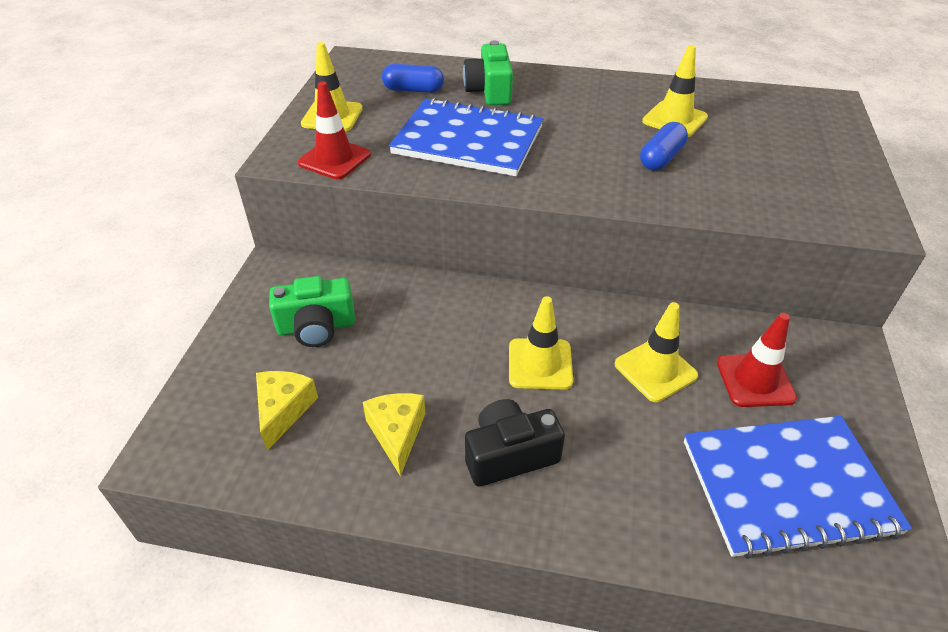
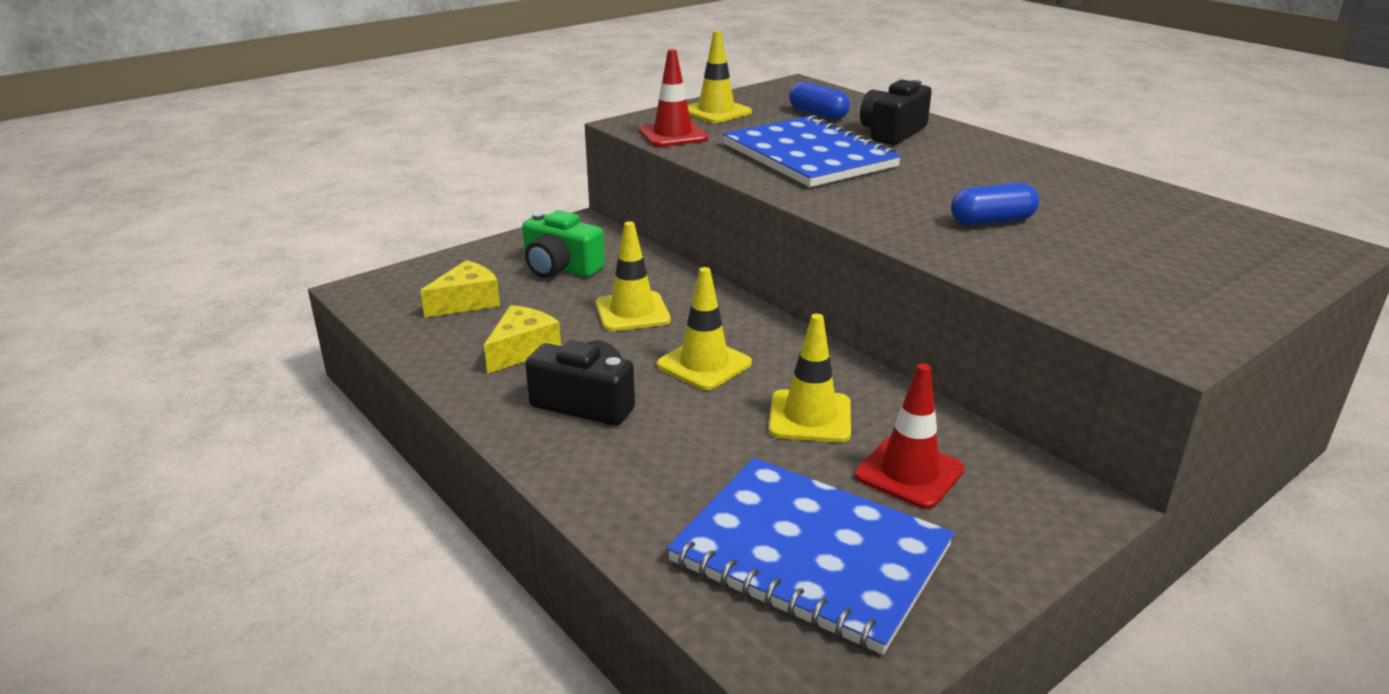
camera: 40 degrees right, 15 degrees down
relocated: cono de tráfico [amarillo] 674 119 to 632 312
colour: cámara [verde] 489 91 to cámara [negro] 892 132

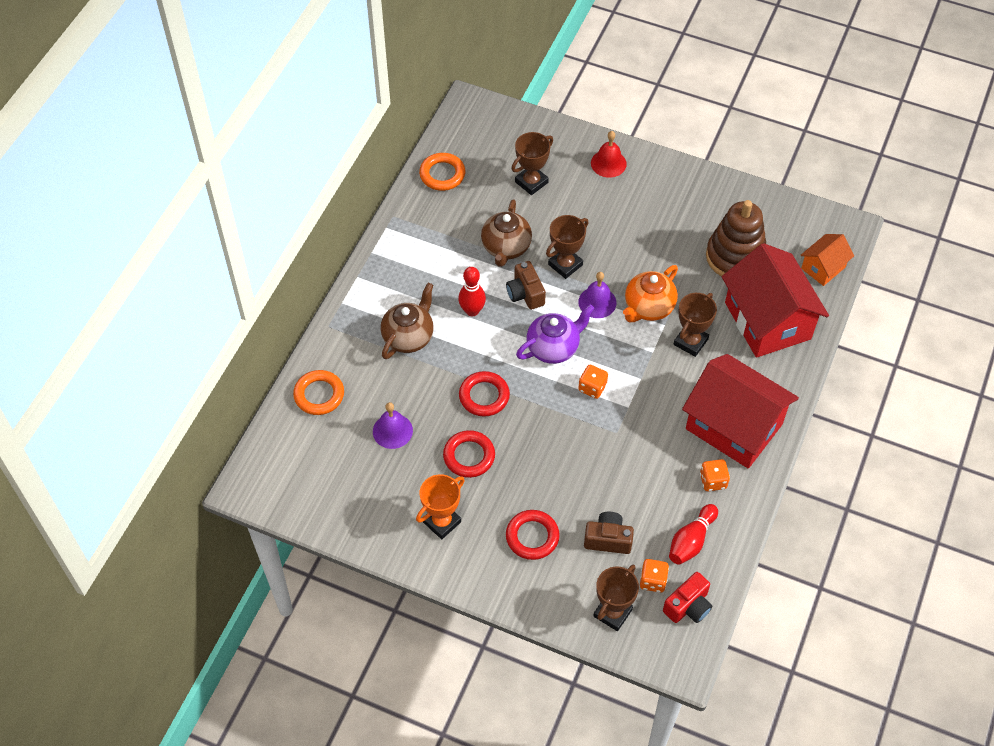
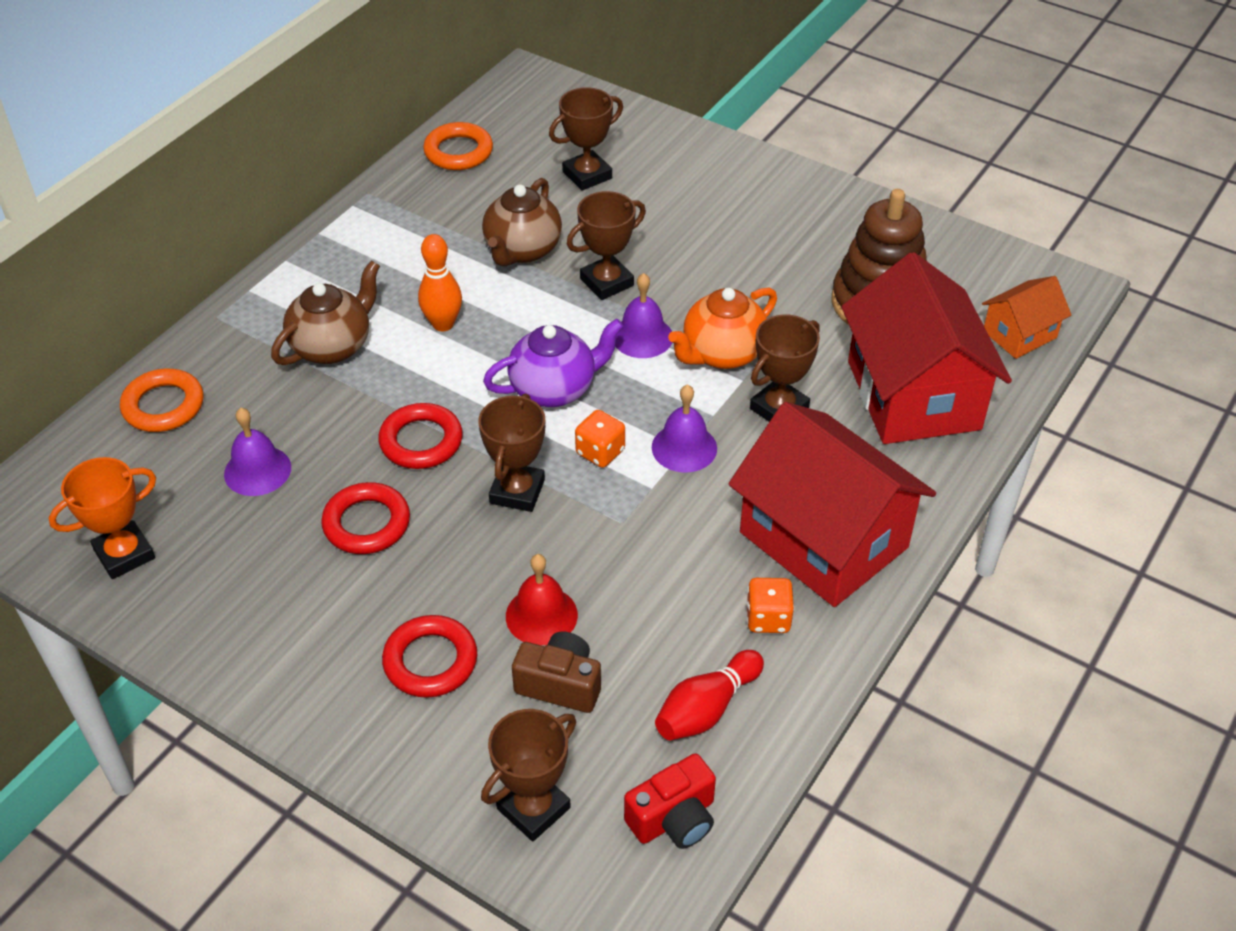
camera: 10 degrees right, 10 degrees down
missing: cámara [marrón] 525 294; dado [naranja] 652 581
appeared: trofeo [marrón] 517 491; campana [morado] 684 447
relocated: trofeo [naranja] 442 522 to 124 554; campana [rojo] 608 163 to 541 615
colour: bolo [rojo] 472 311 to bolo [naranja] 443 324

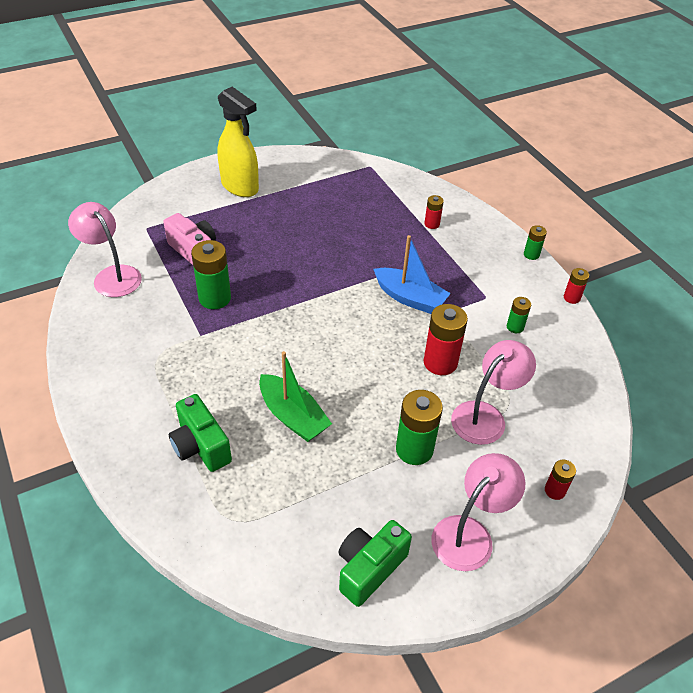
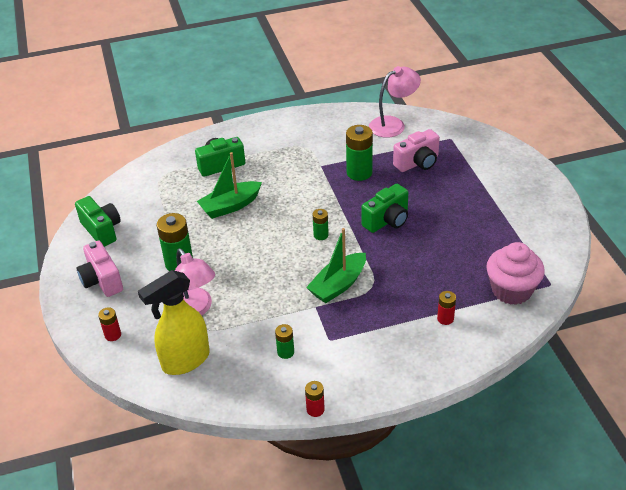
camera: 105 degrees right, 5 degrees down
missing: pila [rojo] 440 362
appeared: cámara [verde] 387 220; magdalena [rosa] 511 290
relocated: pulverizador [amarillo] 240 187 to 185 361; pila [verde] 531 254 to 321 235
exchanged: lámpara [rosa] 470 534 to cámara [rosa] 102 280
colour: barco [azul] 410 298 to barco [verde] 338 285

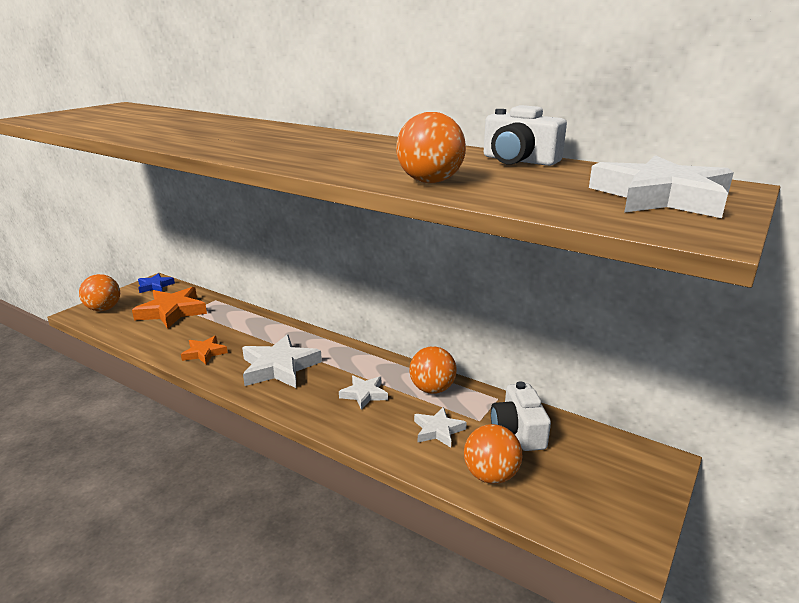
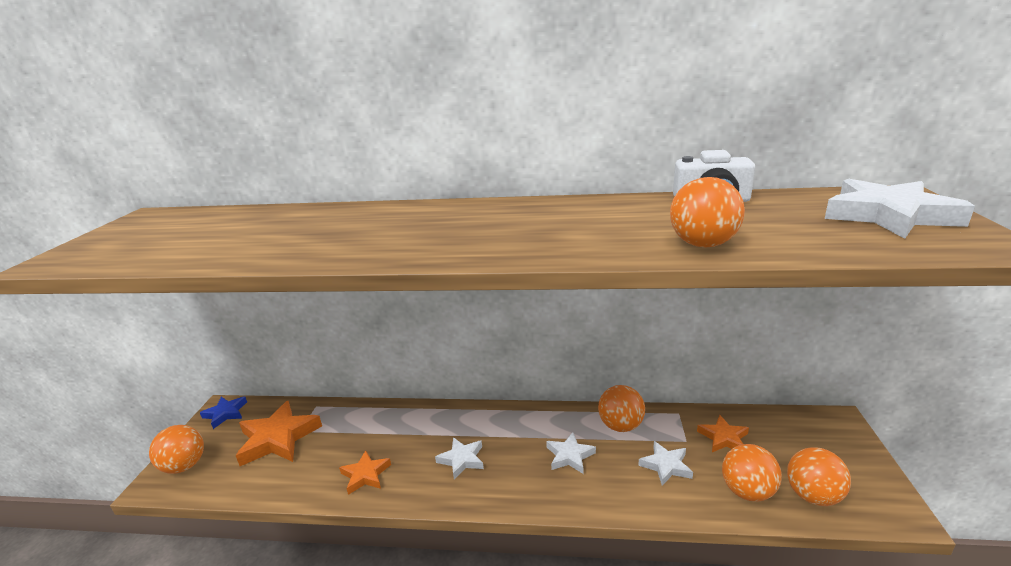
camera: 25 degrees left, 0 degrees up
appeared: pelota [naranja] 813 496
exchanged: cámara [blanco] 518 431 to estrella [naranja] 723 438
size: estrella [blanco] 279 367 = 462 460 x0.56

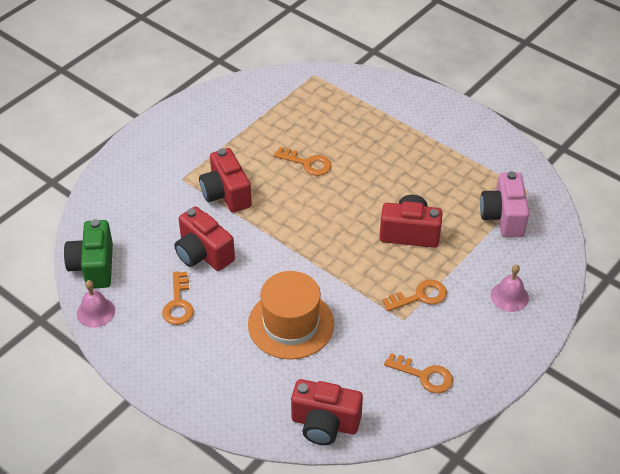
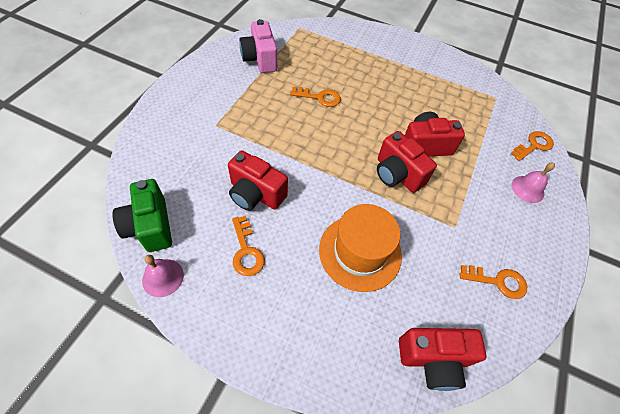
camera: 20 degrees left, 10 degrees up
relocated: cámara [rosa] 503 217 to 260 59; cámara [rojo] 226 194 to 397 174; llave [naranja] 420 296 to 534 145

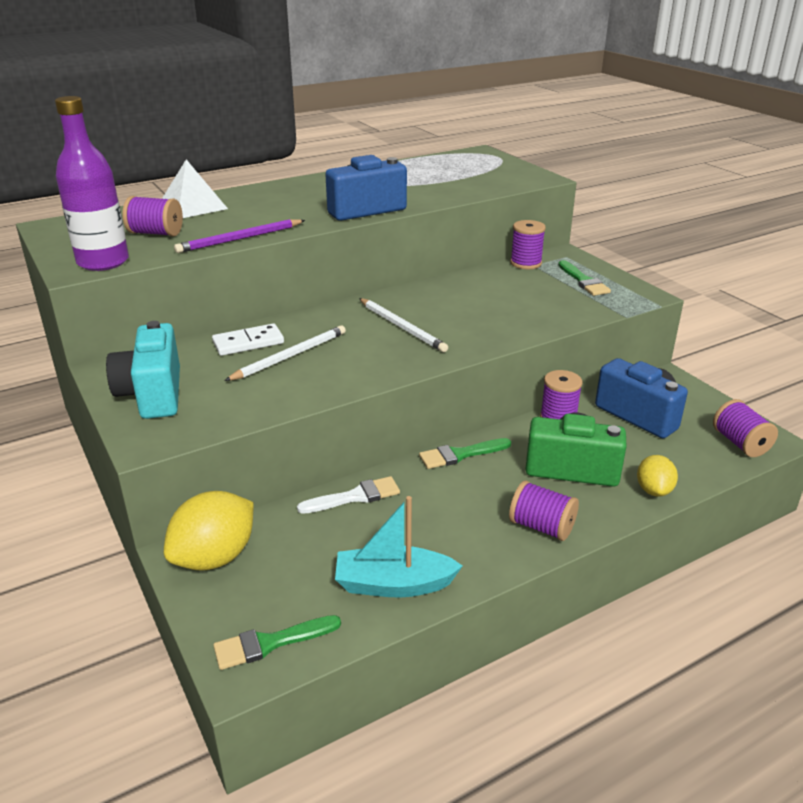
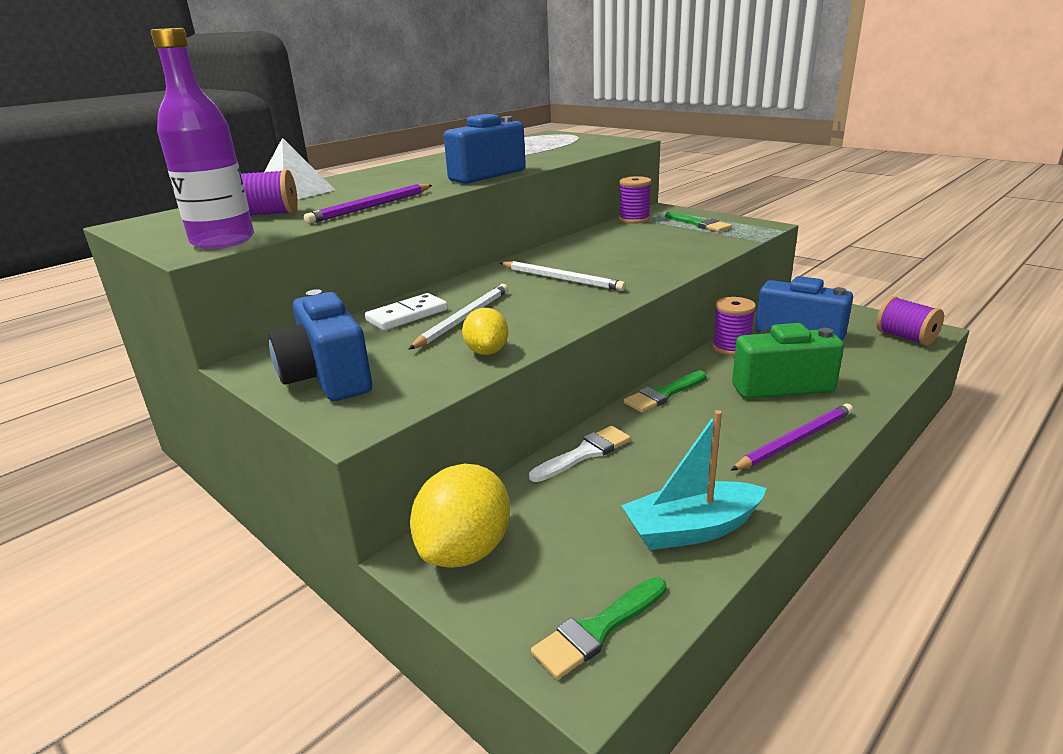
camera: 15 degrees left, 5 degrees down
relocated: limón [amarillo] 653 490 to 487 351
exchanged: carrete [morado] 541 527 to lápiz [morado] 795 440
colour: cámara [turquesa] 153 394 to cámara [azul] 327 377

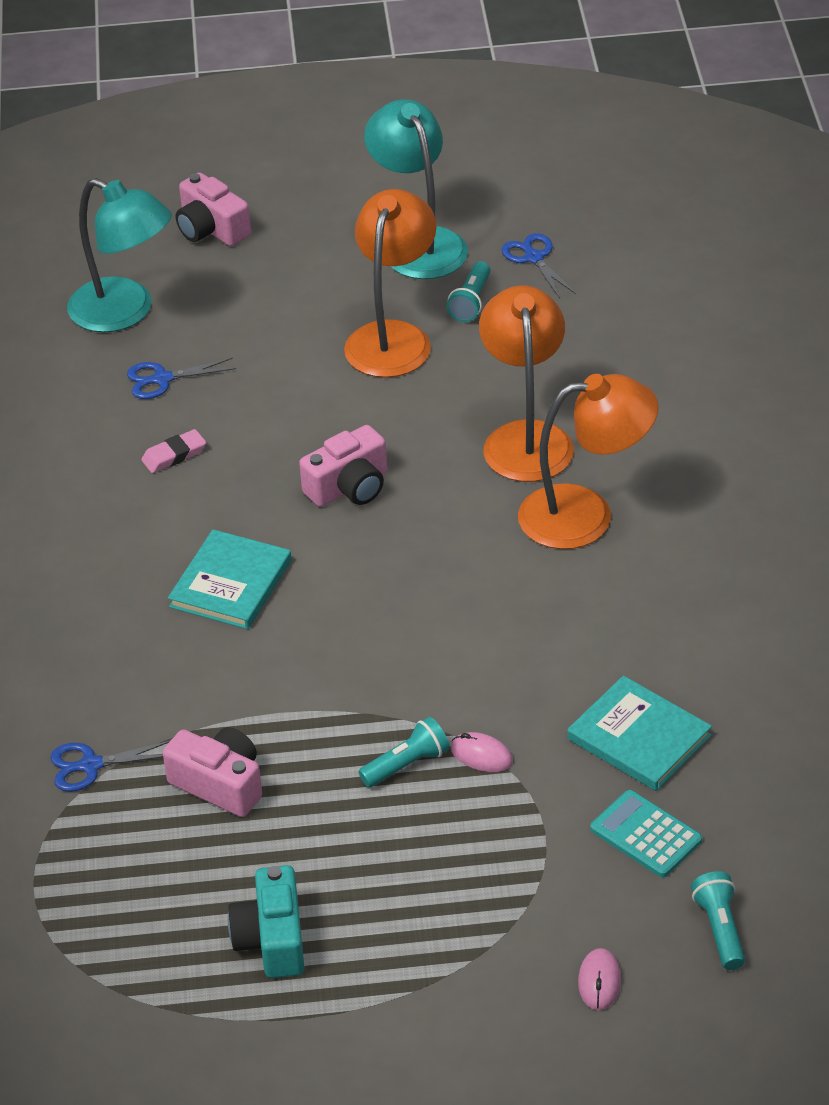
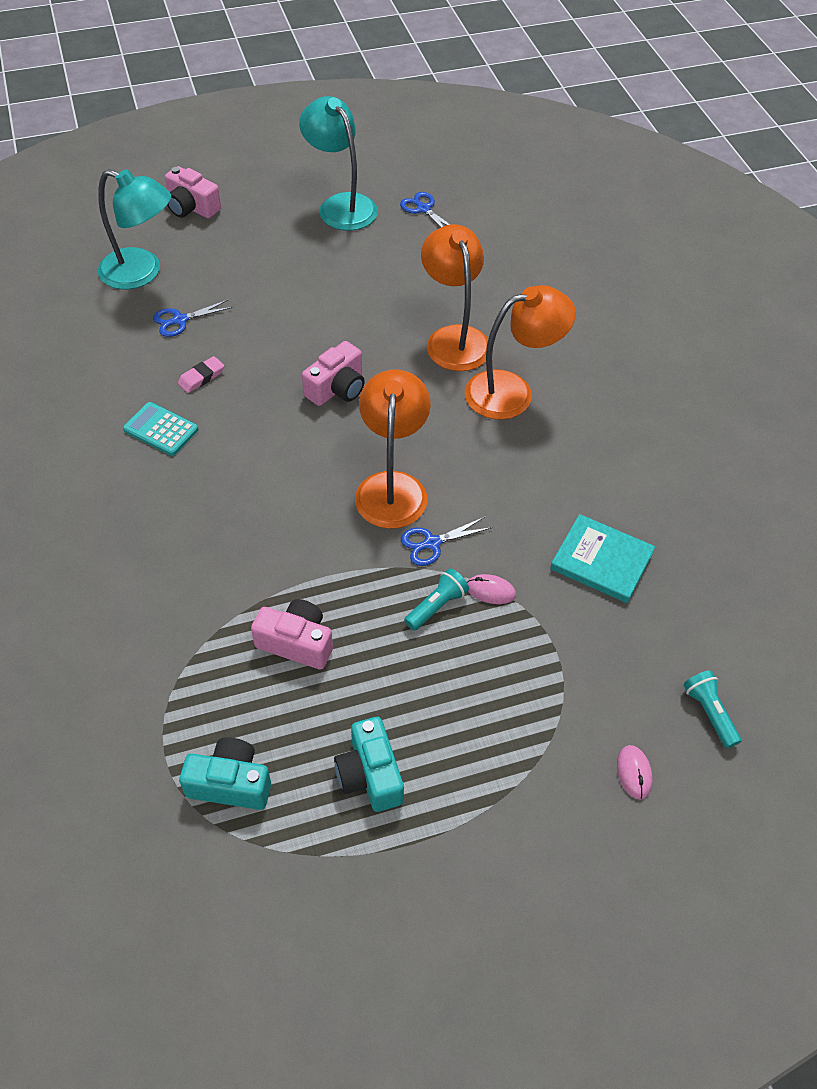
camera: 15 degrees left, 10 degrees up
missing: libro [turquesa] 231 583; lámpara de mano [turquesa] 471 302
appeared: cámara [turquesa] 230 783
relocated: calculadora [turquesa] 646 835 to 161 429; lámpara [naranja] 393 337 to 392 487; tijeras [azul] 91 765 to 432 543

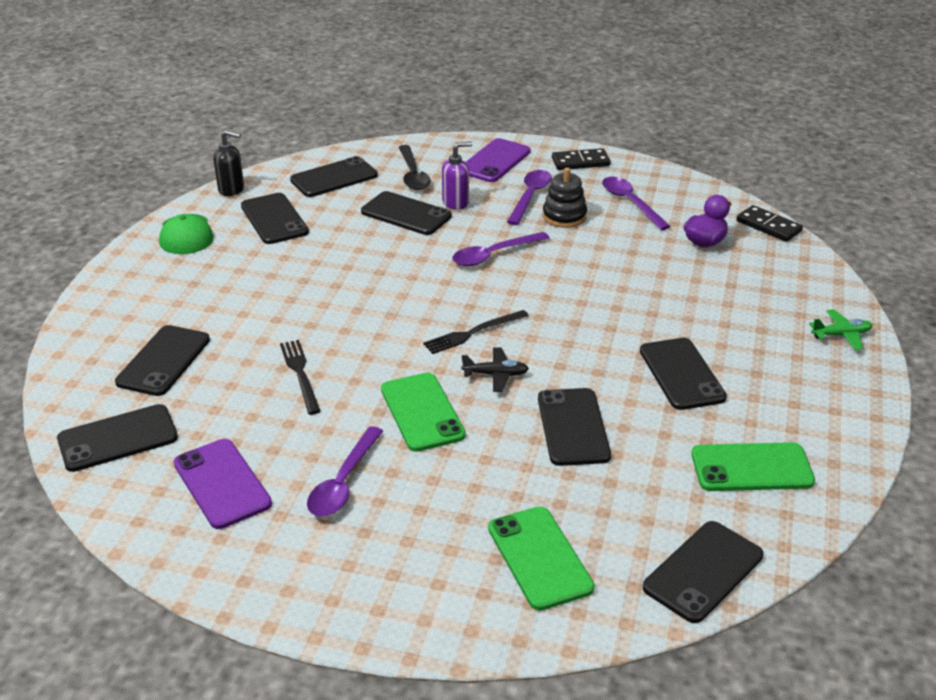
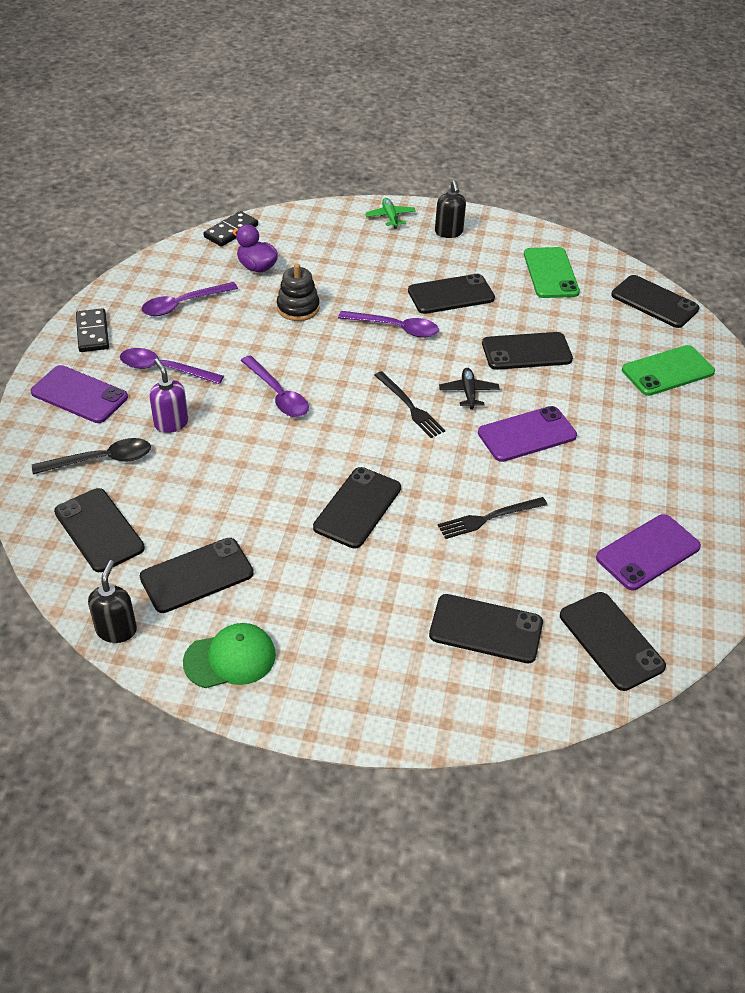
camera: 95 degrees left, 10 degrees up
appeared: dispensador de jabón [negro] 448 232
relocated: juguete apilable [negro] 564 216 to 298 308; móvil [negro] 406 214 to 357 508; cuchara [morado] 343 482 to 395 328
colour: móvil [verde] 422 412 to móvil [morado] 527 434

